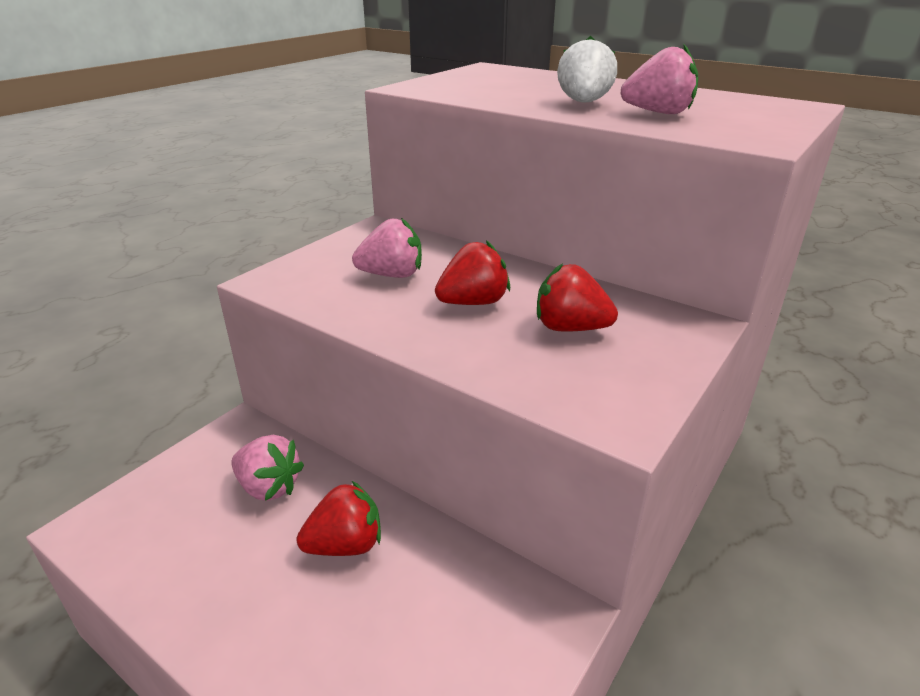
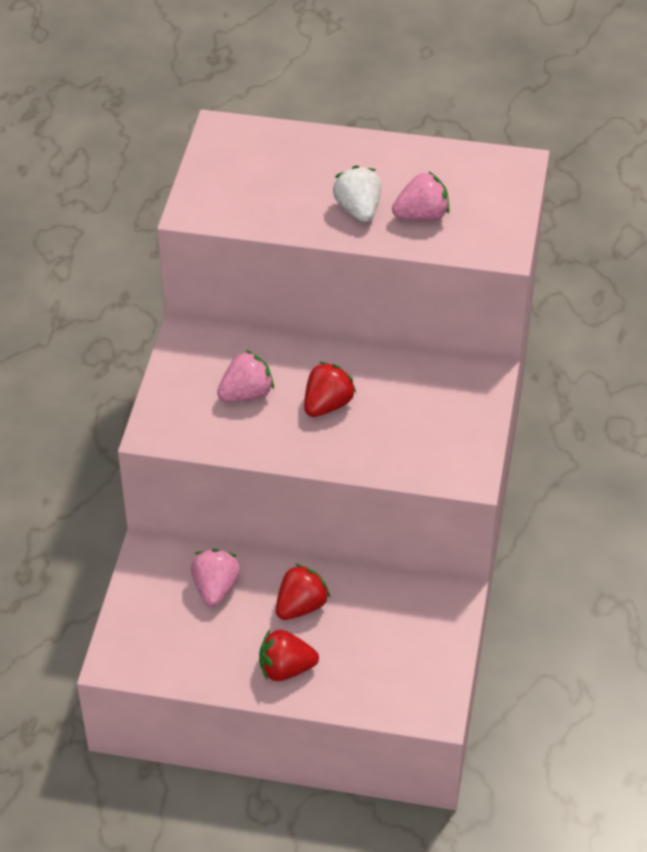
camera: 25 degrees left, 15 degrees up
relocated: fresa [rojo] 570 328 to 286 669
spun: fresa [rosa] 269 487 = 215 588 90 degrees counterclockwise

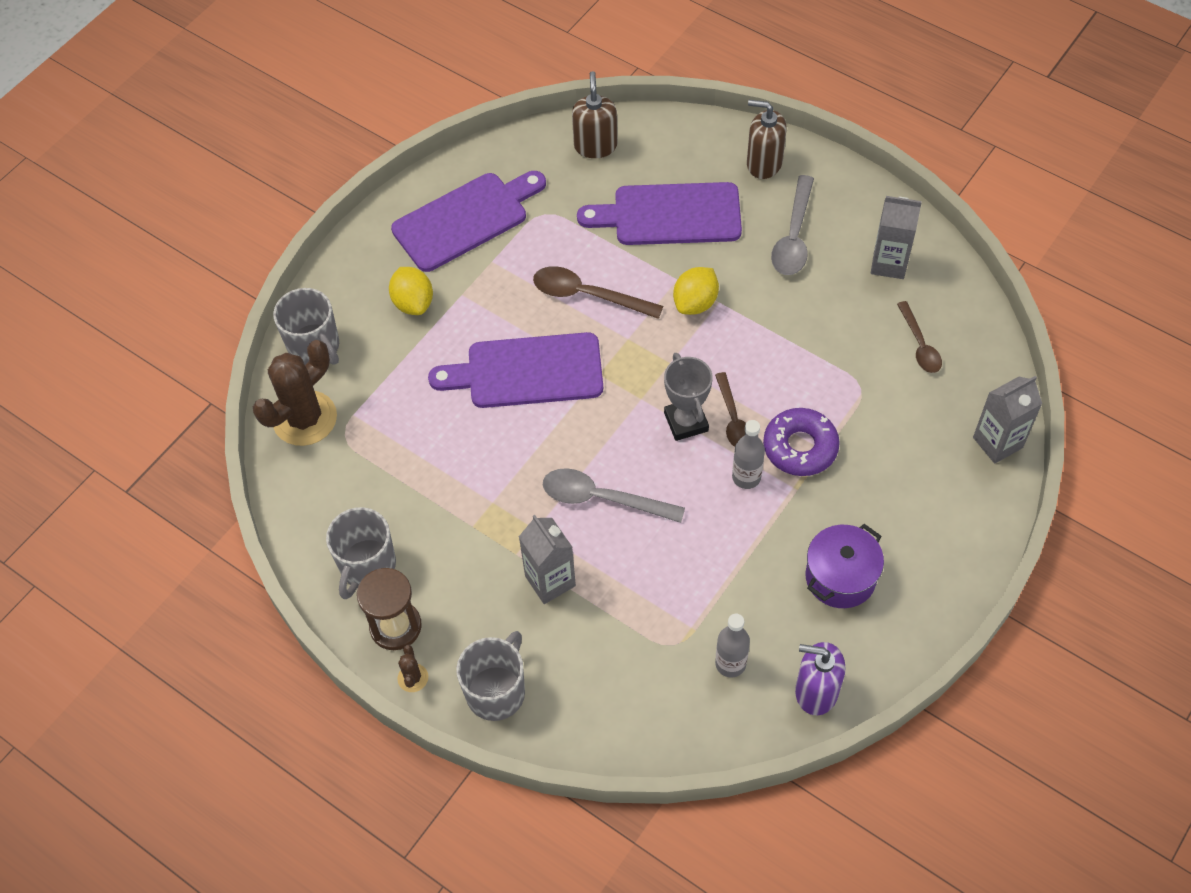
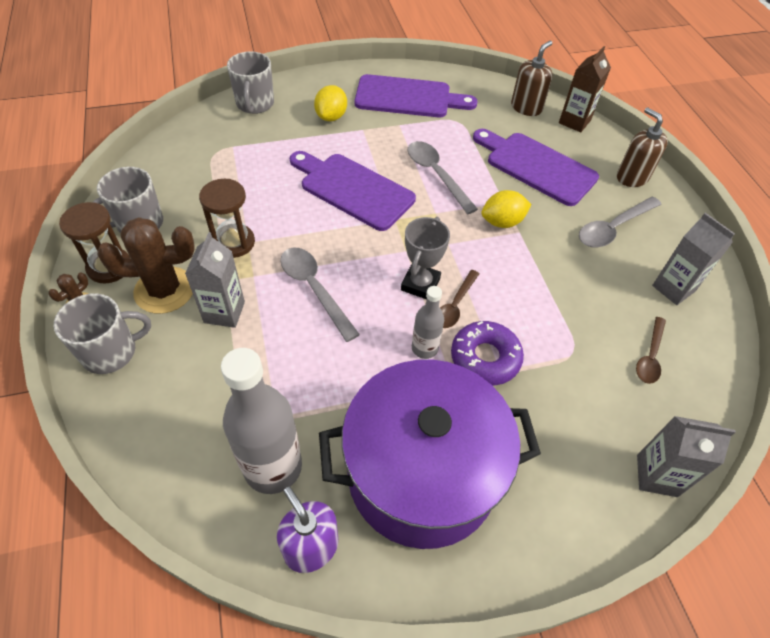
camera: 35 degrees right, 5 degrees down
appeared: reloj de arena [marrón] 234 242; cartón de leche [marrón] 574 121
relocated: cactus [marrón] 305 418 to 164 290
colour: cuchara [marrón] 588 295 to cuchara [gris] 436 175
size: botella [gris] 730 664 = 273 467 x1.89; olla [morado] 840 577 = 422 474 x2.06

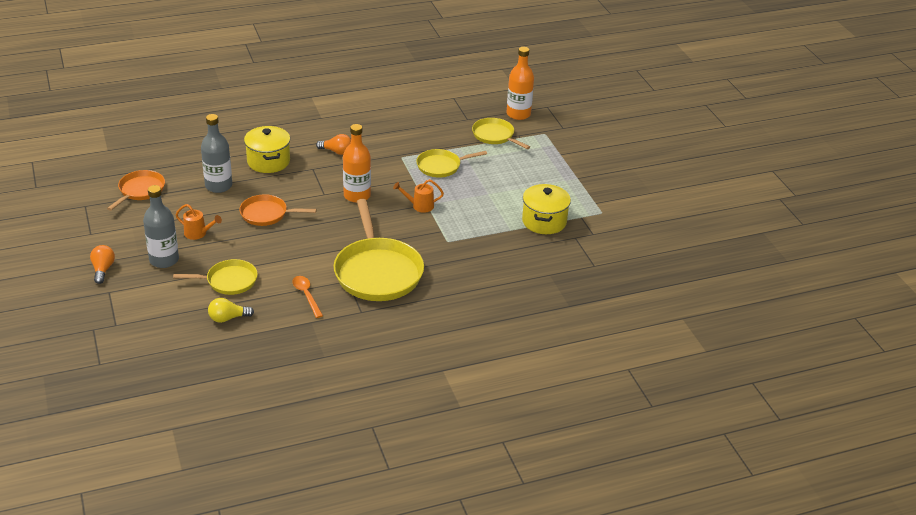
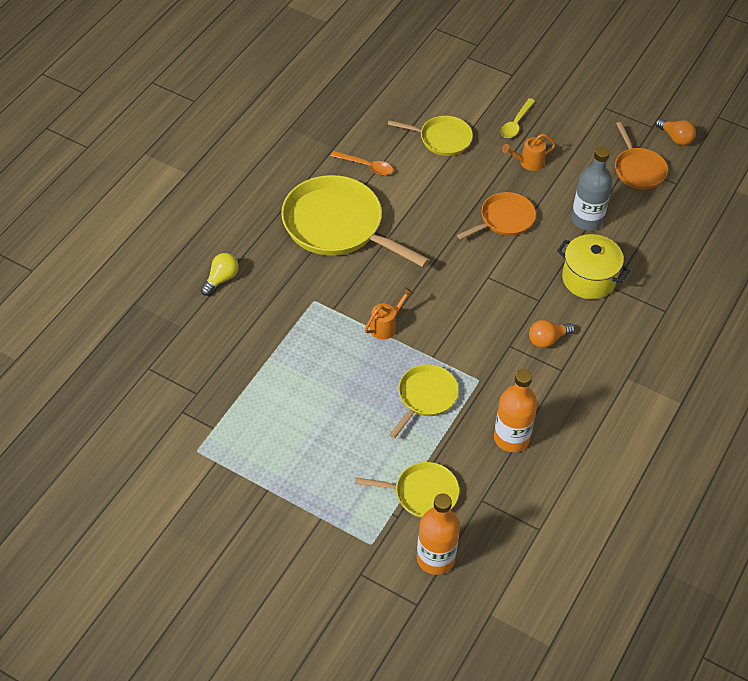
camera: 140 degrees right, 15 degrees up
missing: olla [amarillo] 544 221
relocated: bombilla [amarillo] 228 318 to 221 279; botella [naranja] 357 196 to 511 438; bombilla [naranja] 103 270 to 675 138
exchanged: botella [gris] 164 260 to cuchara [amarillo] 516 123
spun: sartén [amarillo] 228 281 = 442 139 120 degrees counterclockwise

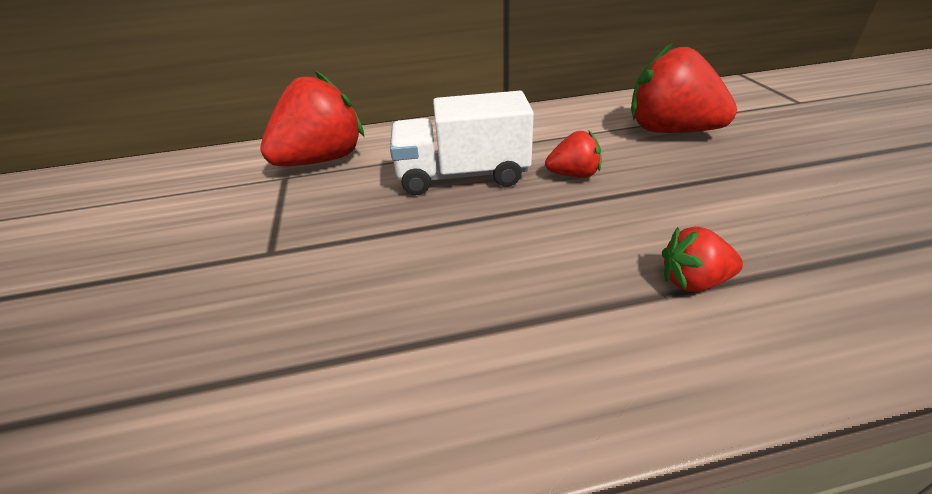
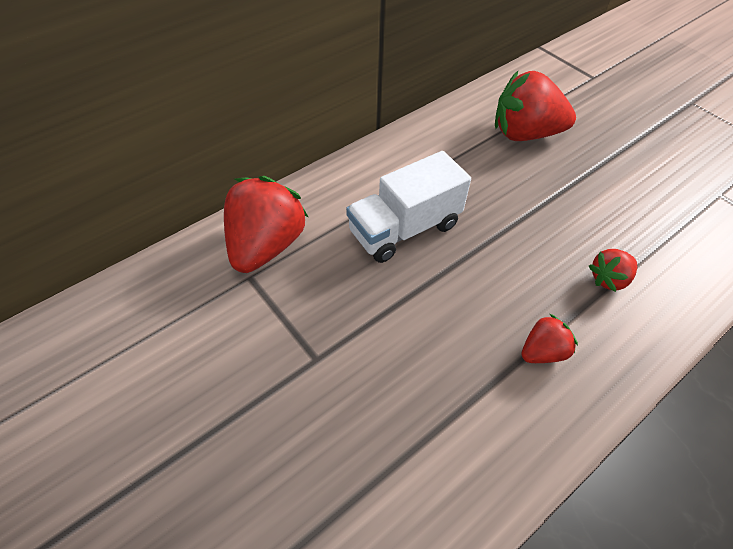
camera: 30 degrees left, 15 degrees up
relocated: fresa [rojo] 573 175 to 542 351

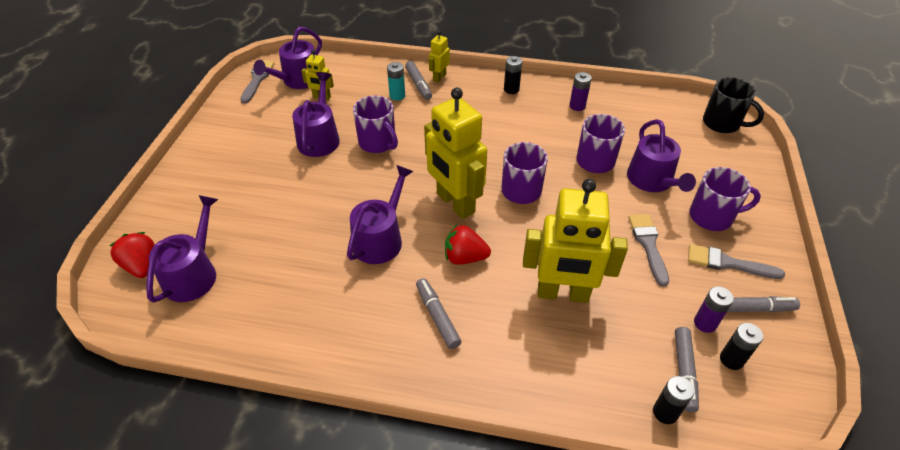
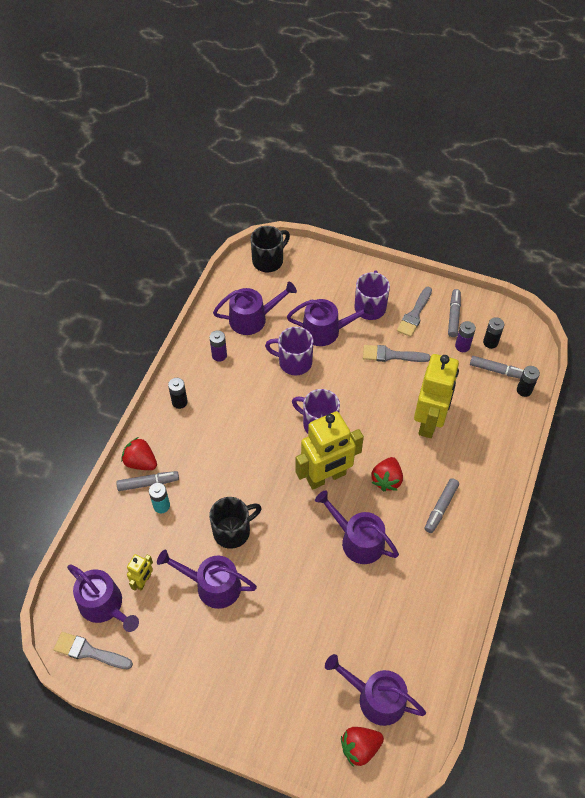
camera: 80 degrees left, 10 degrees up
appeared: regadera [morado] 252 318
exchanged: robot [amarillo] 439 77 to fresa [rojo] 140 462
colour: taza [morado] 378 143 to taza [negro] 233 531
spun: rotulador [gris] 437 316 = 441 508 45 degrees counterclockwise

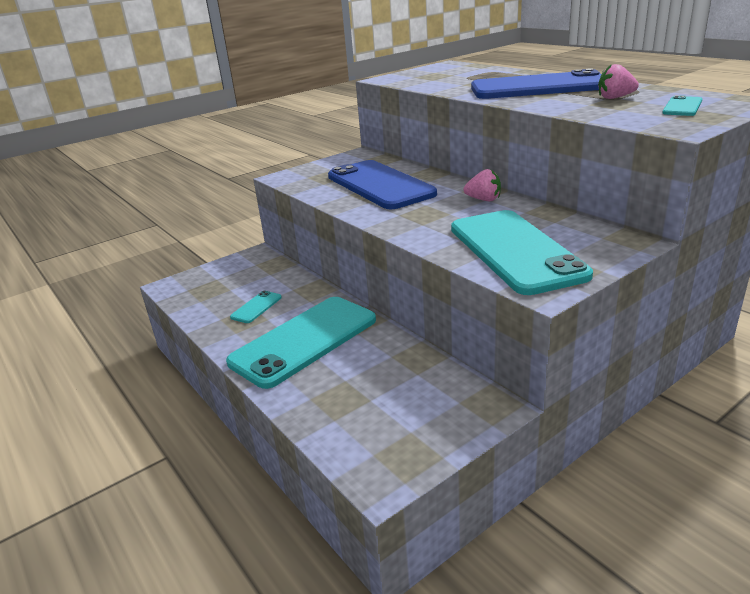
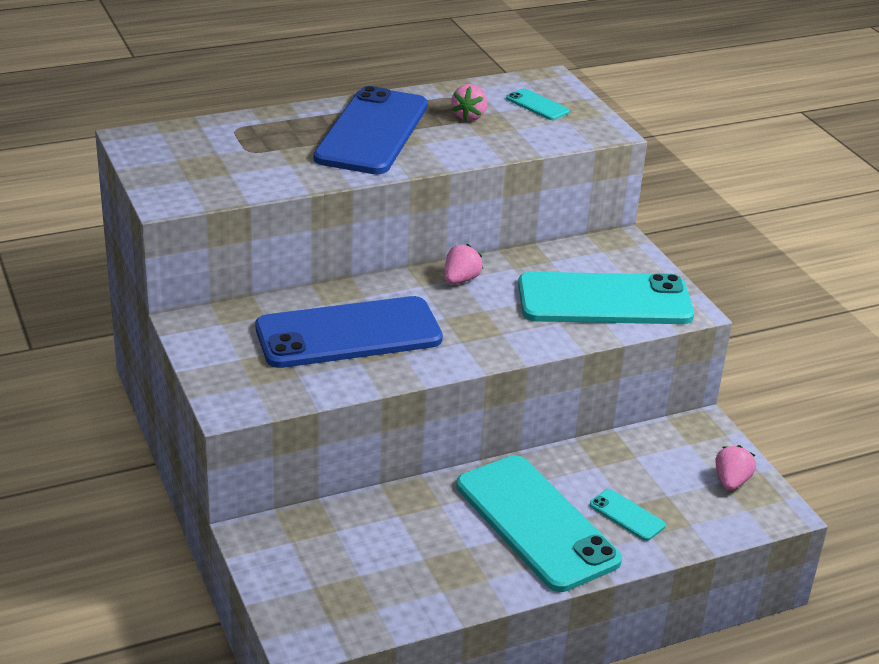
camera: 80 degrees left, 5 degrees up
appeared: fresa [rosa] 731 481
relocated: móvil [turquesa] 256 307 to 627 515

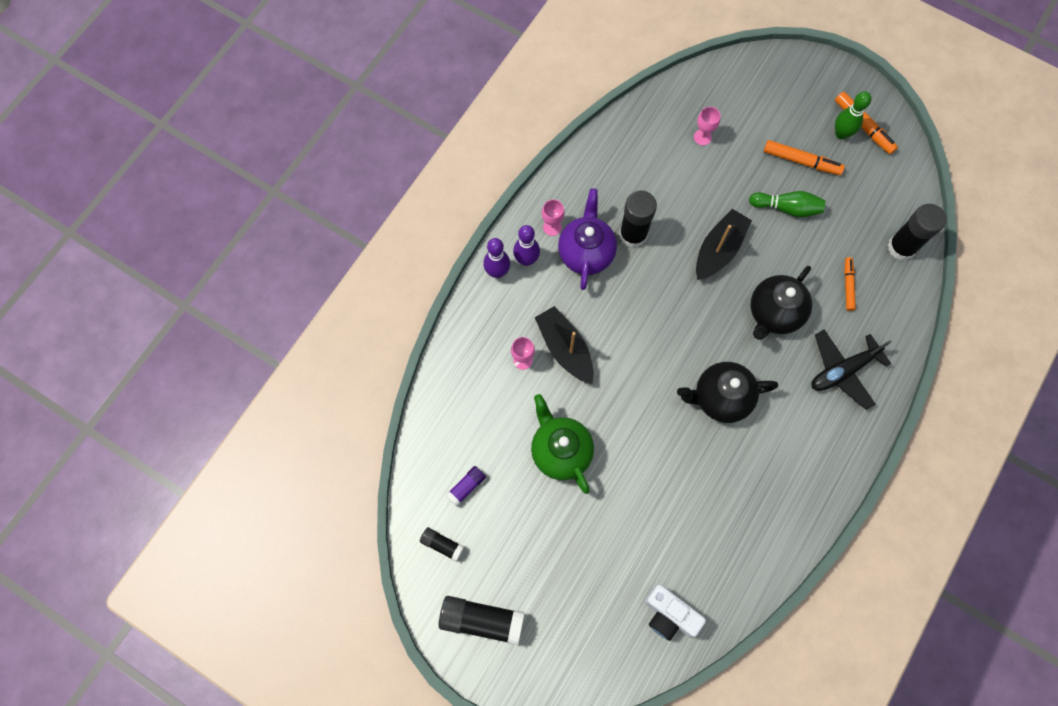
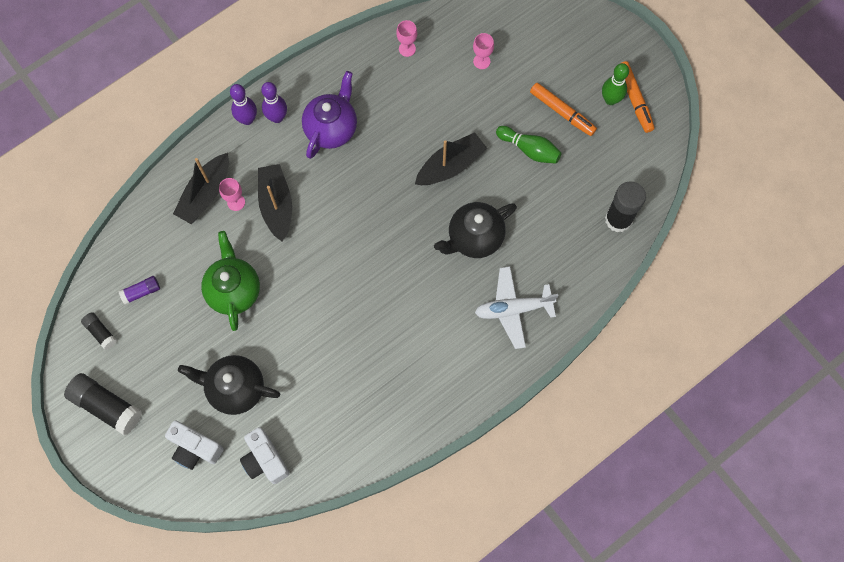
camera: 20 degrees right, 0 degrees up
missing: barra de pegamento [negro] 633 235; rotulador [naranja] 848 285
appeared: cámara [blanco] 195 448; barco [negro] 205 194
relocated: tetera [negro] 720 398 to 235 388; copa [rosa] 552 227 to 407 49
colour: avión [negro] 843 370 to avión [blanco] 513 309

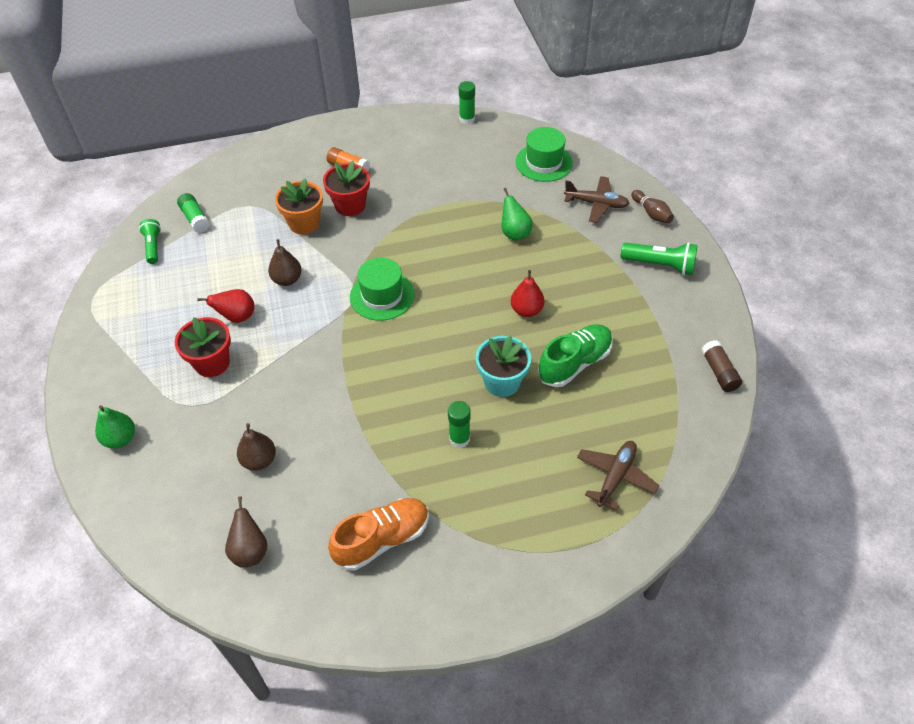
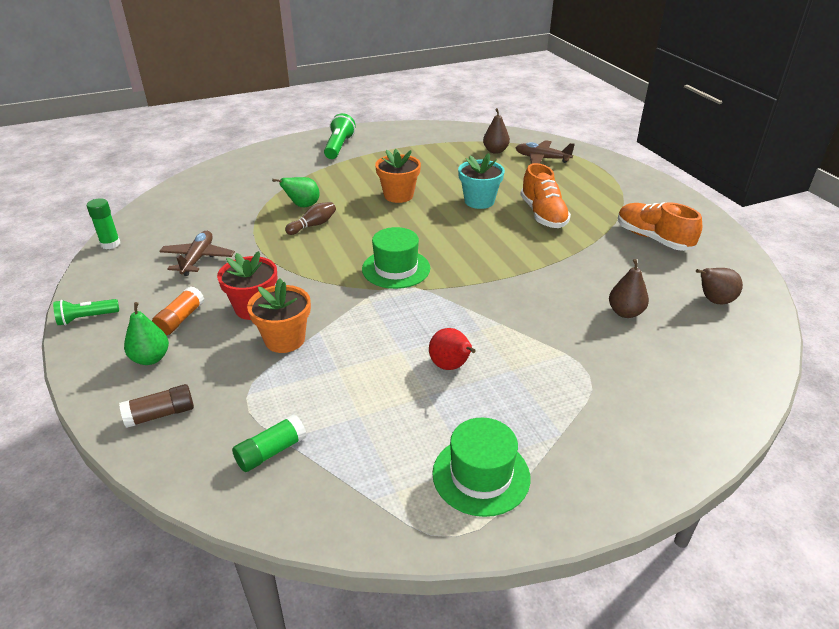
camera: 100 degrees left, 15 degrees down
missing: maceta [rojo] 212 363; zapato [verde] 574 363
relocated: lámpara de mano [verde] 153 246 to 87 318; barra de pegamento [marrón] 719 372 to 160 414; pera [verde] 120 439 to 151 358; avión [marrón] 596 204 to 198 259; bolo [marrón] 651 213 to 313 225; sombrero [verde] 544 162 to 481 475; pera [marrón] 287 280 to 495 151
exchanged: pera [rojo] 526 310 to maceta [naranja] 398 195; barra de pegamento [verde] 459 439 to zapato [naranja] 543 215

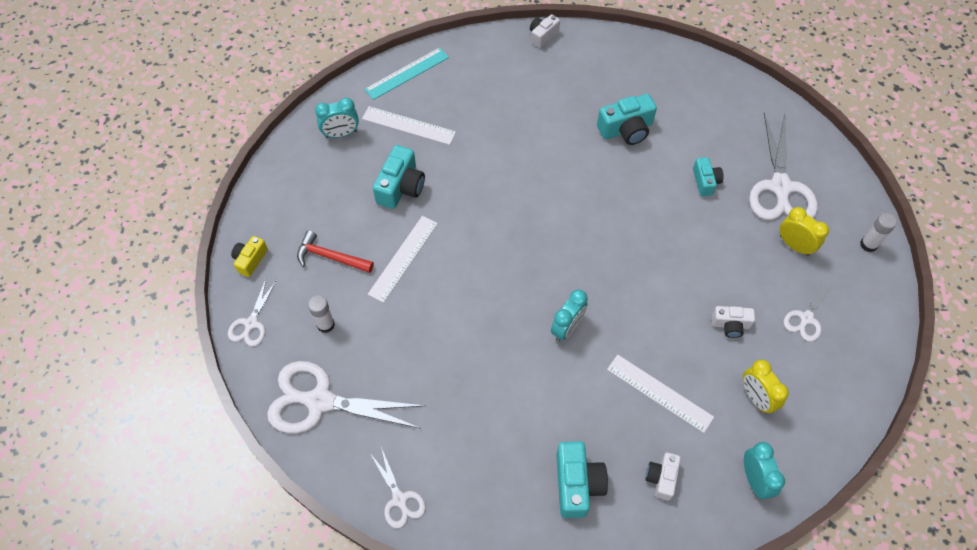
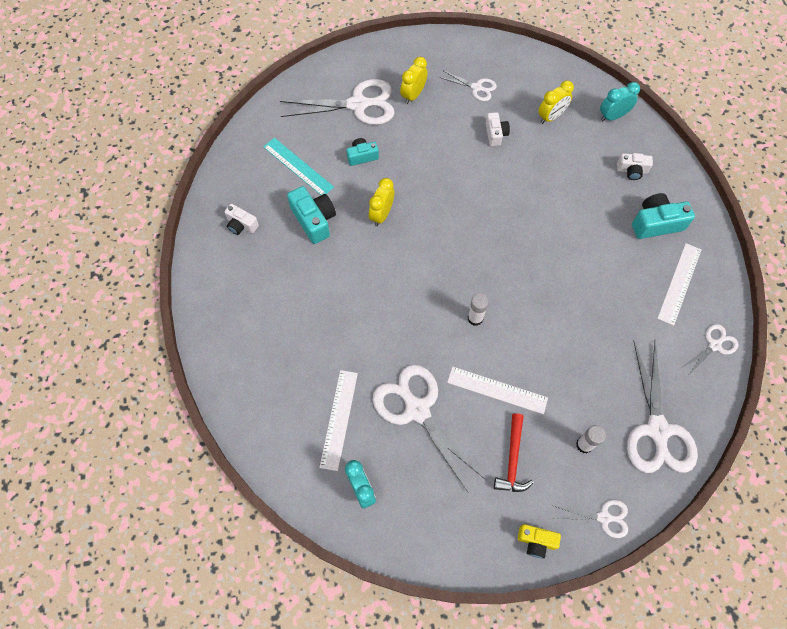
camera: 100 degrees left, 5 degrees up
missing: despertador [turquesa] 567 328
appeared: despertador [amarillo] 381 215
relocated: cámara [blanco] 542 35 to 241 225; regla [turquesa] 407 73 to 298 167; barra de pegamento [blanco] 868 244 to 475 318; regla [blanco] 659 393 to 679 283
exchanged: cámara [turquesa] 401 187 to tijeras [blanco] 417 410

